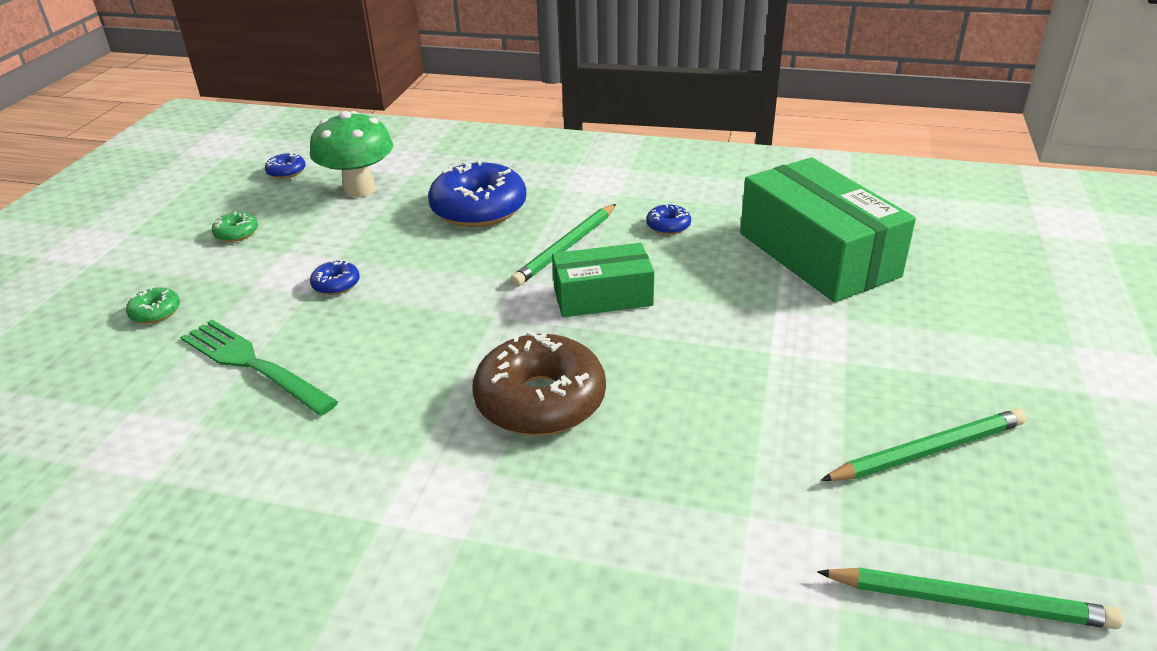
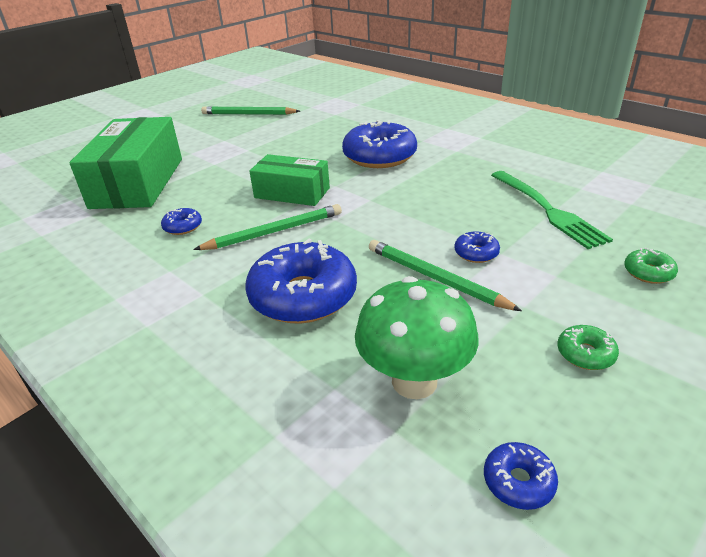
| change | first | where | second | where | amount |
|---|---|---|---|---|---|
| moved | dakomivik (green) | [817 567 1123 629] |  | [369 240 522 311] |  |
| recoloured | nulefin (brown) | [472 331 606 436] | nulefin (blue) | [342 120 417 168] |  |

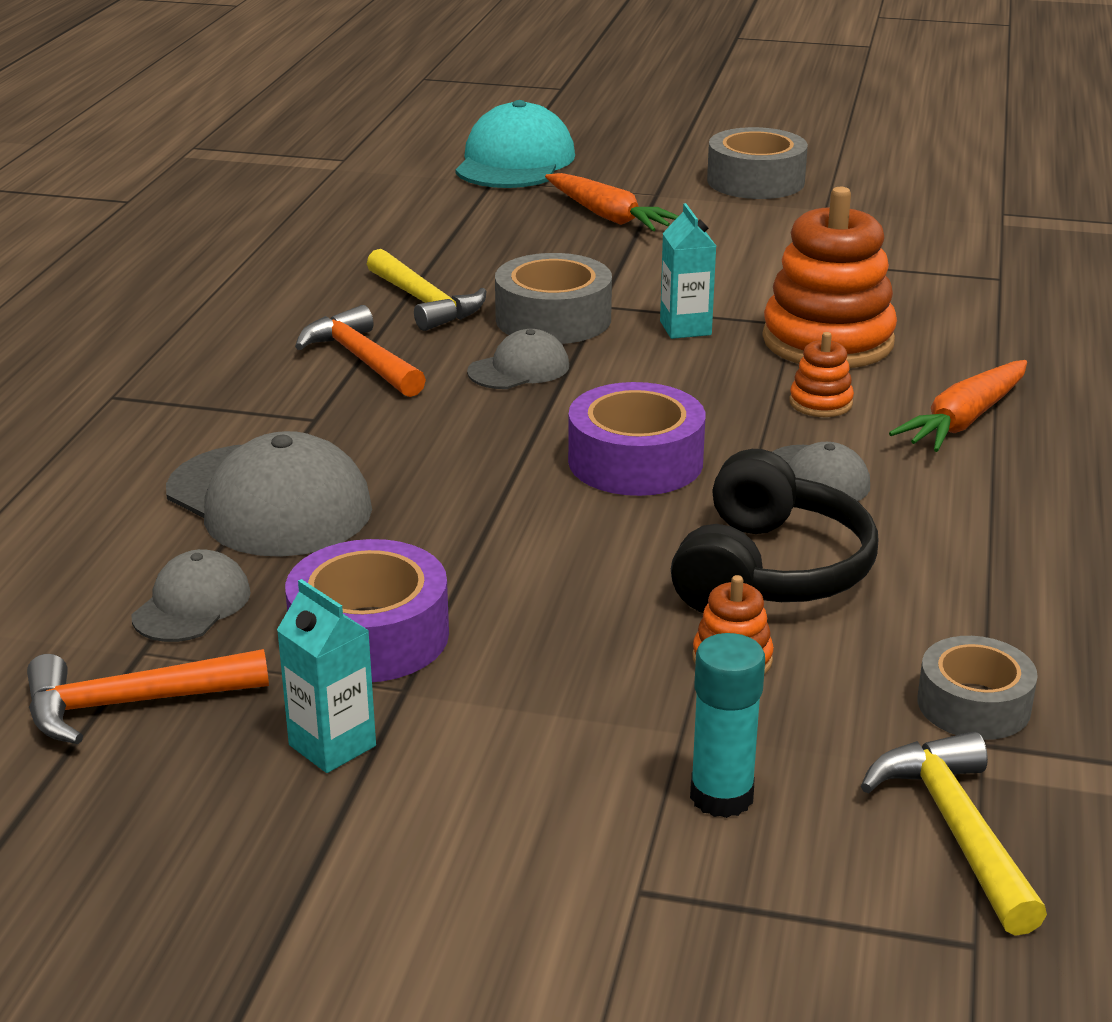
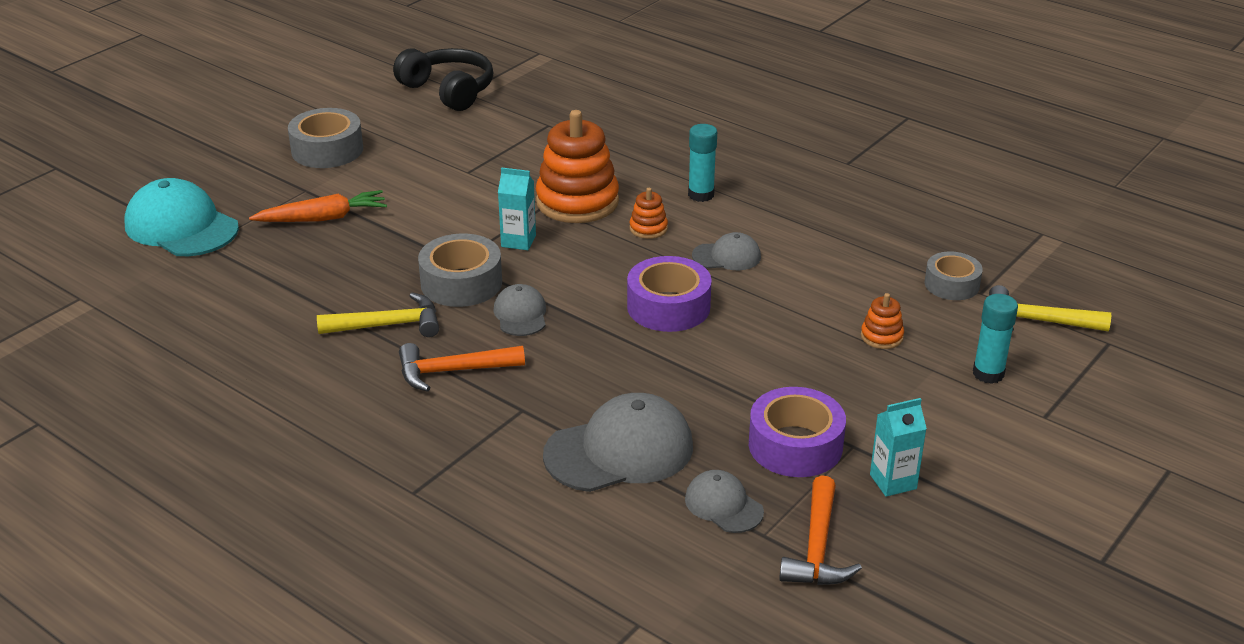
| change | first | where | second | where | amount |
|---|---|---|---|---|---|
| moved | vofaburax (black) | [671 449 878 613] |  | [393 48 493 111] |  |
| replaced | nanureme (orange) | [889 360 1027 452] | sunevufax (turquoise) | [688 124 717 202] |  |

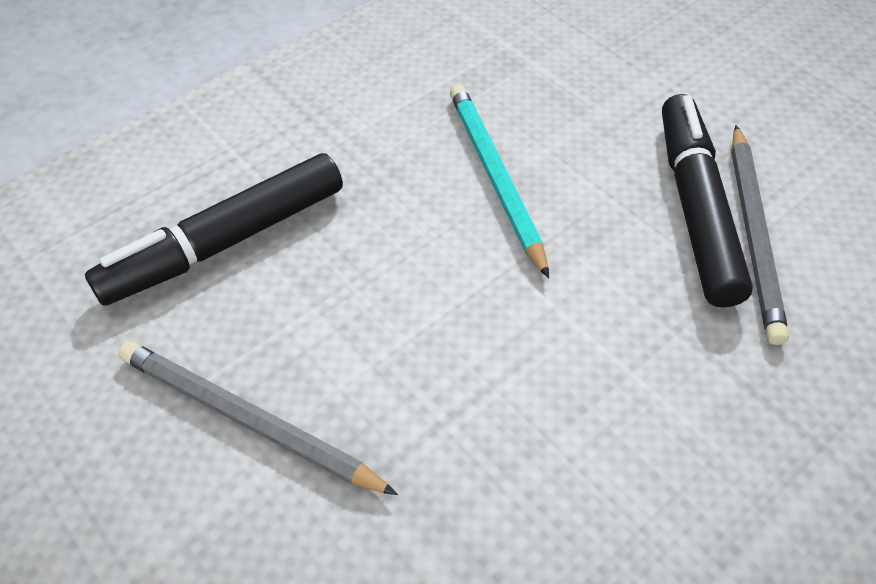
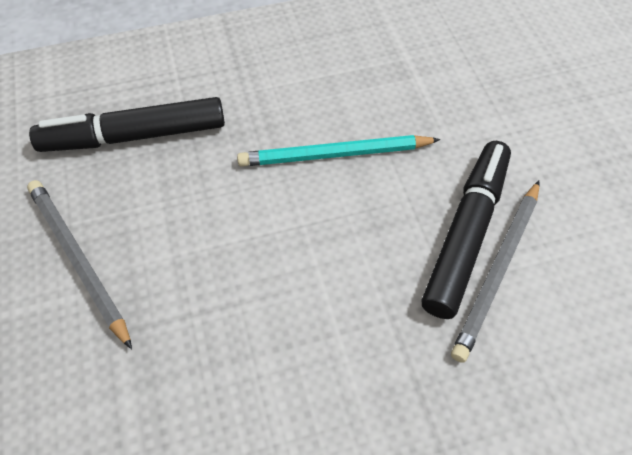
| change | first | where | second | where | amount |
|---|---|---|---|---|---|
| turned | dakomivik (turquoise) | [450 84 549 278] |  | [237 135 441 167] | 105 degrees counterclockwise |

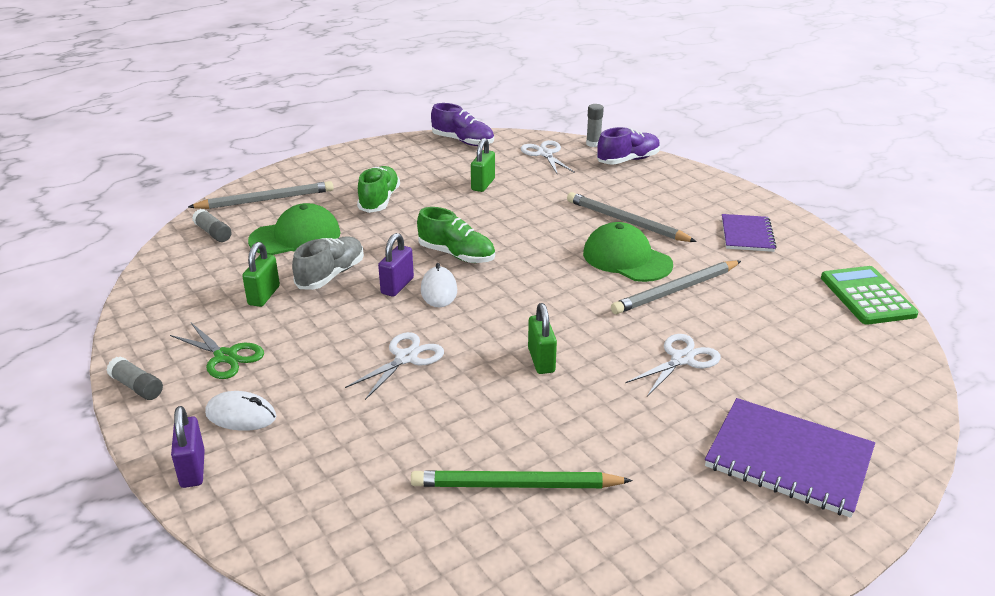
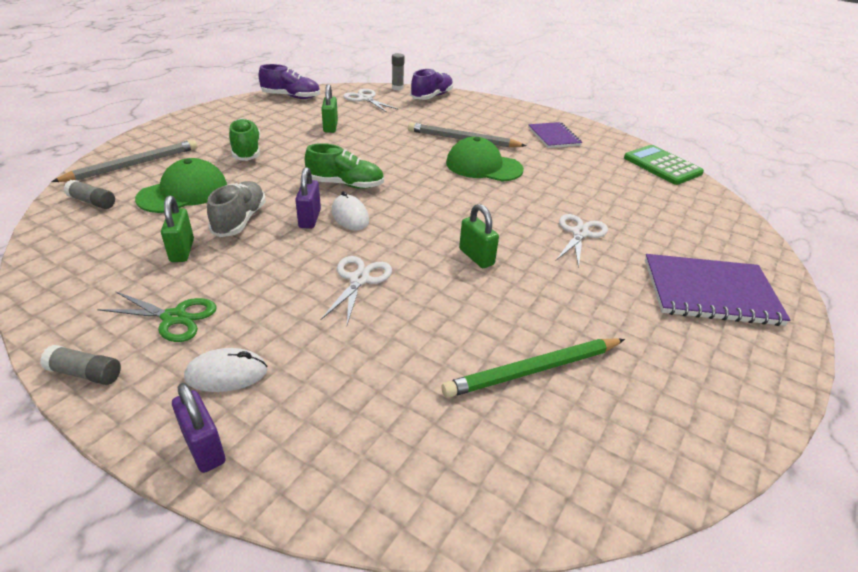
| change | first | where | second | where | amount |
|---|---|---|---|---|---|
| removed | dakomivik (grey) | [611 260 741 314] |  |  |  |

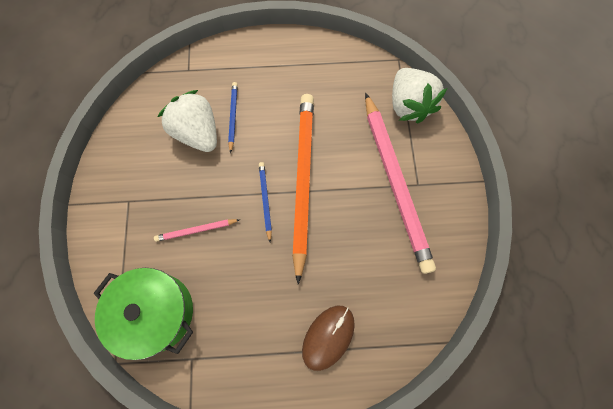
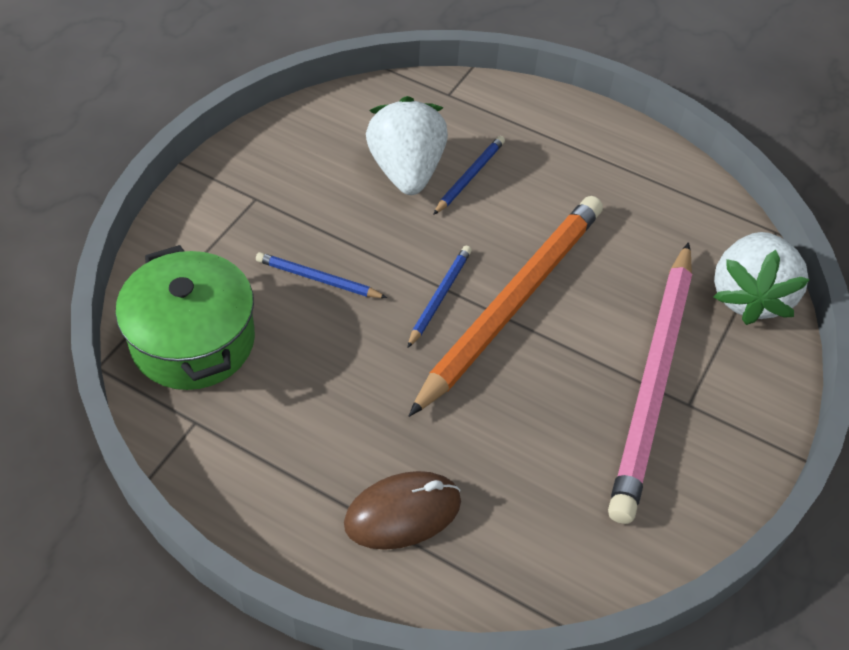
| change | first | where | second | where | amount |
|---|---|---|---|---|---|
| recoloured | dakomivik (pink) | [154 219 239 242] | dakomivik (blue) | [256 252 387 298] |  |

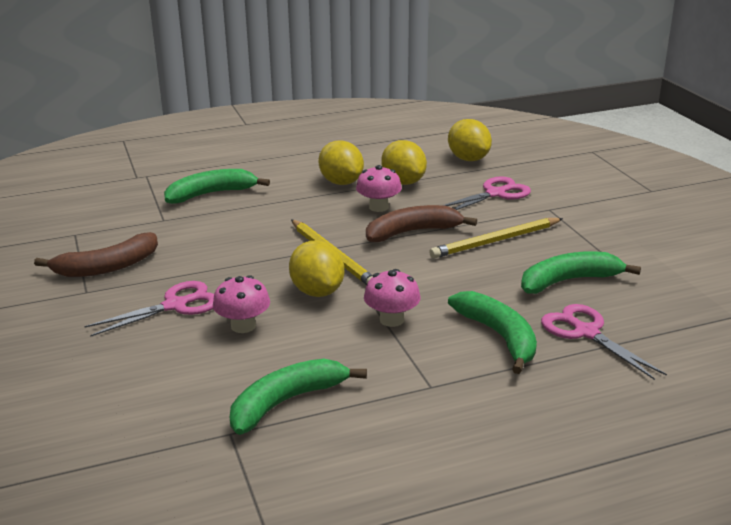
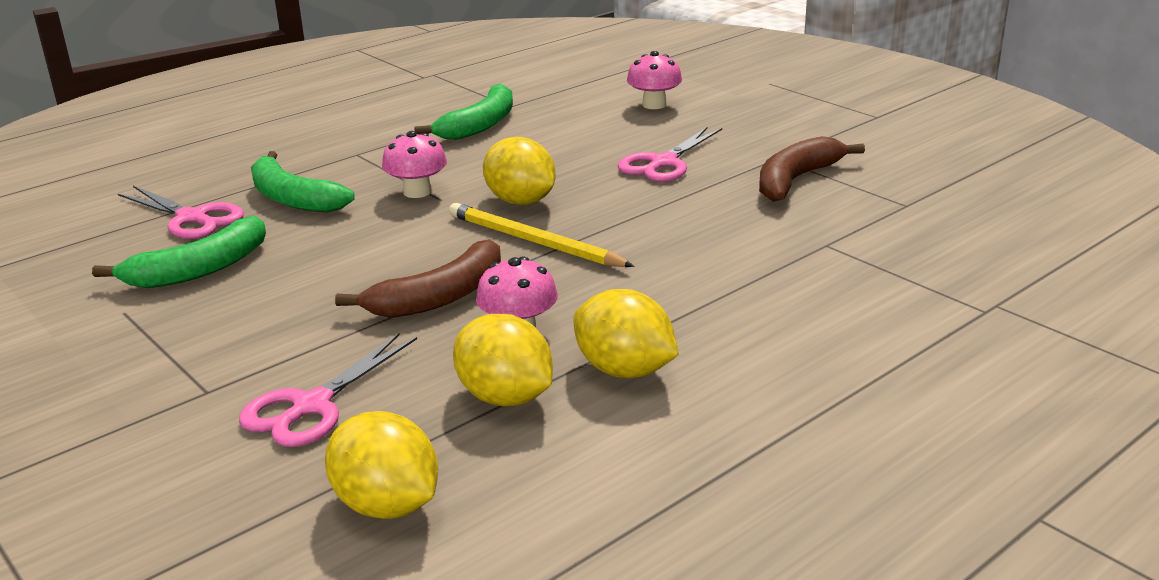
| change | first | where | second | where | amount |
|---|---|---|---|---|---|
| removed | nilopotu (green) | [164 169 270 204] |  |  |  |
| removed | dakomivik (yellow) | [429 218 563 259] |  |  |  |
| moved | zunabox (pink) | [213 275 270 333] |  | [627 51 682 109] |  |

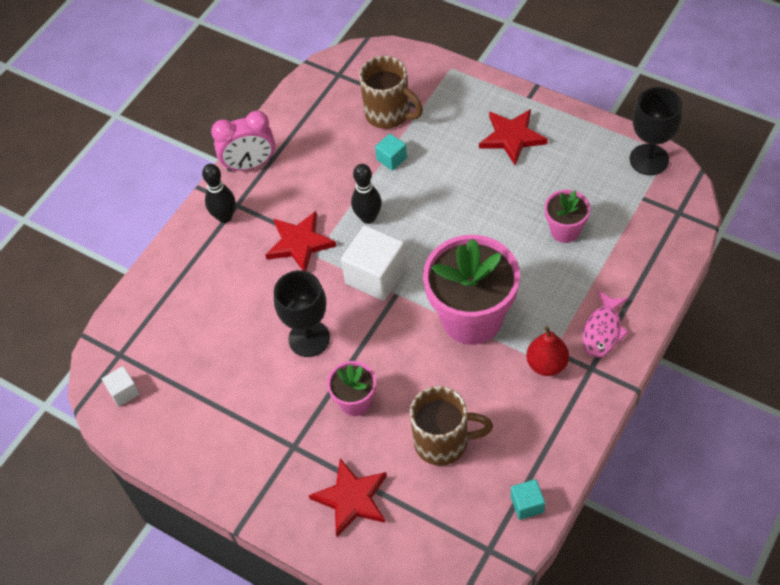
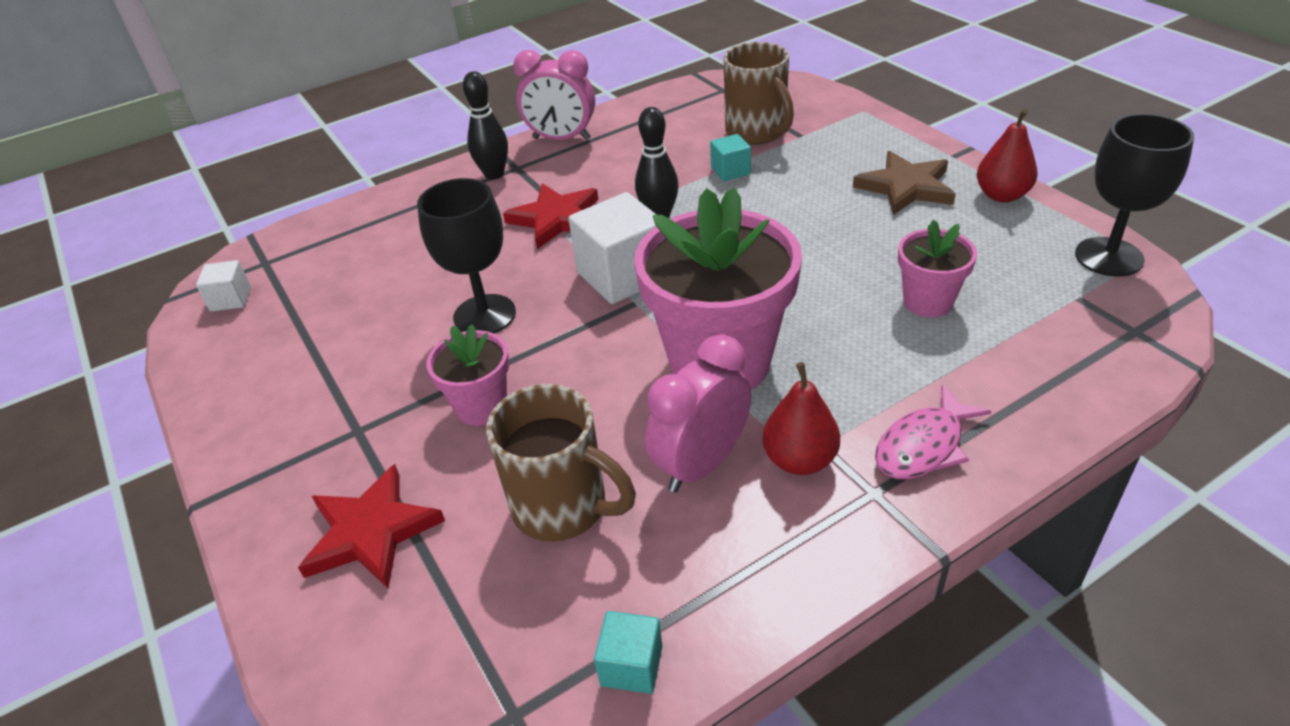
| change | first | where | second | where | amount |
|---|---|---|---|---|---|
| added |  |  | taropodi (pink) | [645 334 751 492] |  |
| added |  |  | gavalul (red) | [977 109 1038 202] |  |
| recoloured | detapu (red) | [479 109 548 165] | detapu (brown) | [853 151 956 215] |  |

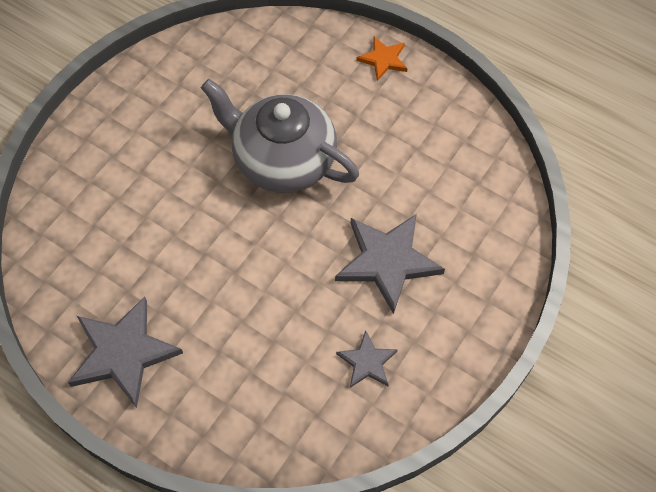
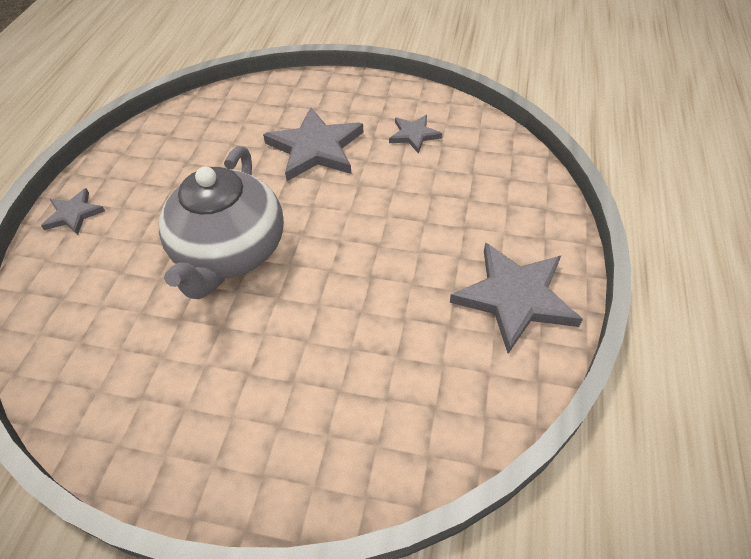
| change | first | where | second | where | amount |
|---|---|---|---|---|---|
| recoloured | detapu (orange) | [356 37 408 81] | detapu (grey) | [41 188 105 235] |  |

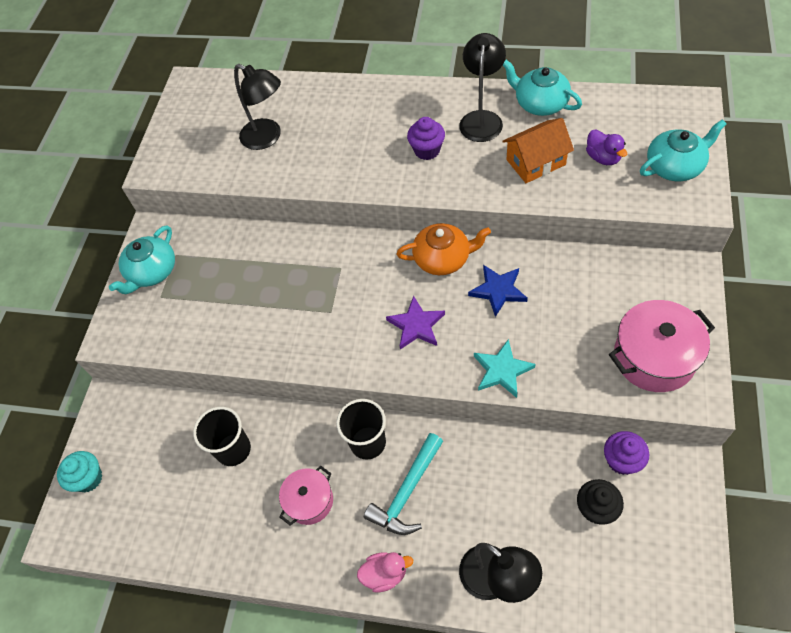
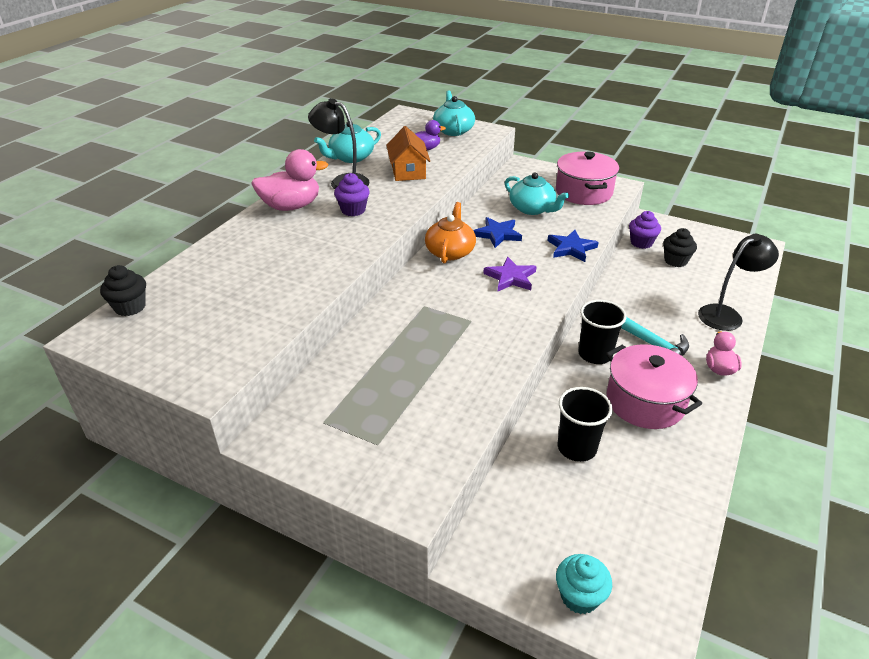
| change | first | where | second | where | amount |
|---|---|---|---|---|---|
| removed | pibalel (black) | [234 64 281 150] |  |  |  |
| added |  |  | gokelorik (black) | [100 265 146 316] |  |
| added |  |  | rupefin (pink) | [251 149 328 211] |  |
| moved | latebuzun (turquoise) | [109 225 175 294] |  | [505 173 569 215] |  |
| recoloured | detapu (turquoise) | [474 339 536 398] | detapu (blue) | [547 230 599 262] |  |
| resized | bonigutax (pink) | [279 466 333 525] |  | [606 344 702 429] | x1.65 |

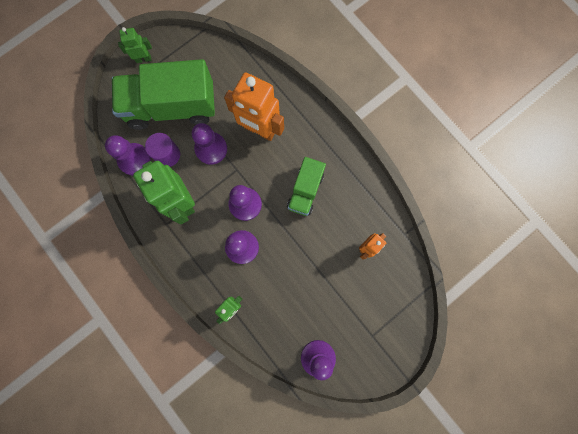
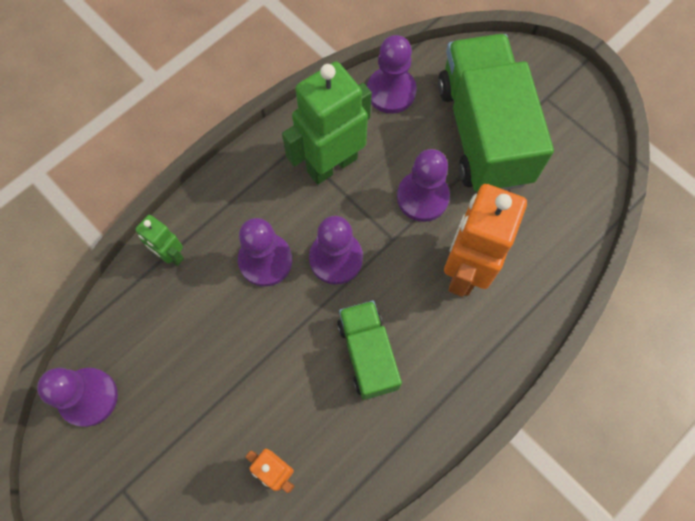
| change | first | where | second | where | amount |
|---|---|---|---|---|---|
| removed | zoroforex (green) | [118 27 152 63] |  |  |  |
| removed | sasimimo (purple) | [145 133 180 167] |  |  |  |
| turned | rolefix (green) | [287 157 326 216] |  | [337 301 402 400] | 60 degrees clockwise |

